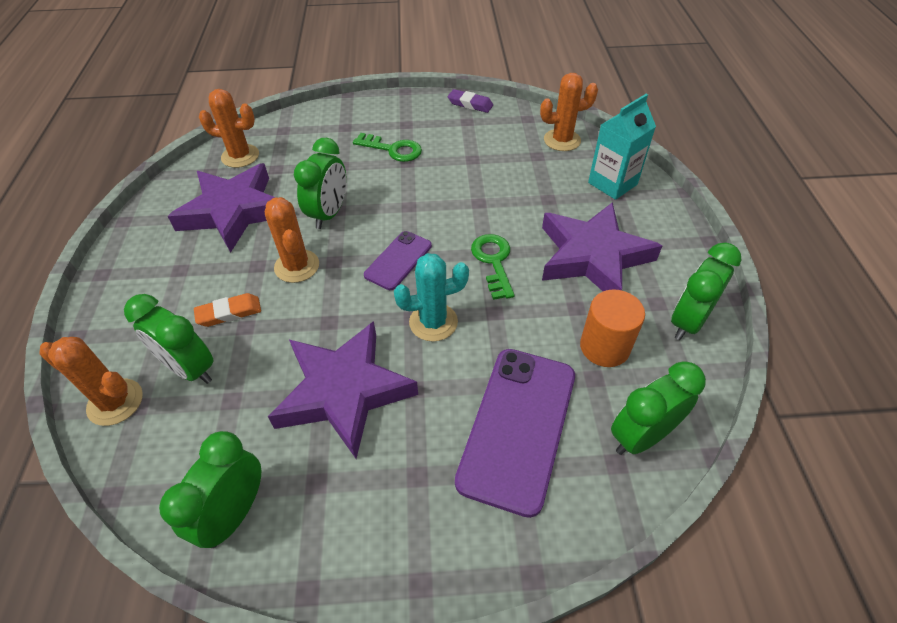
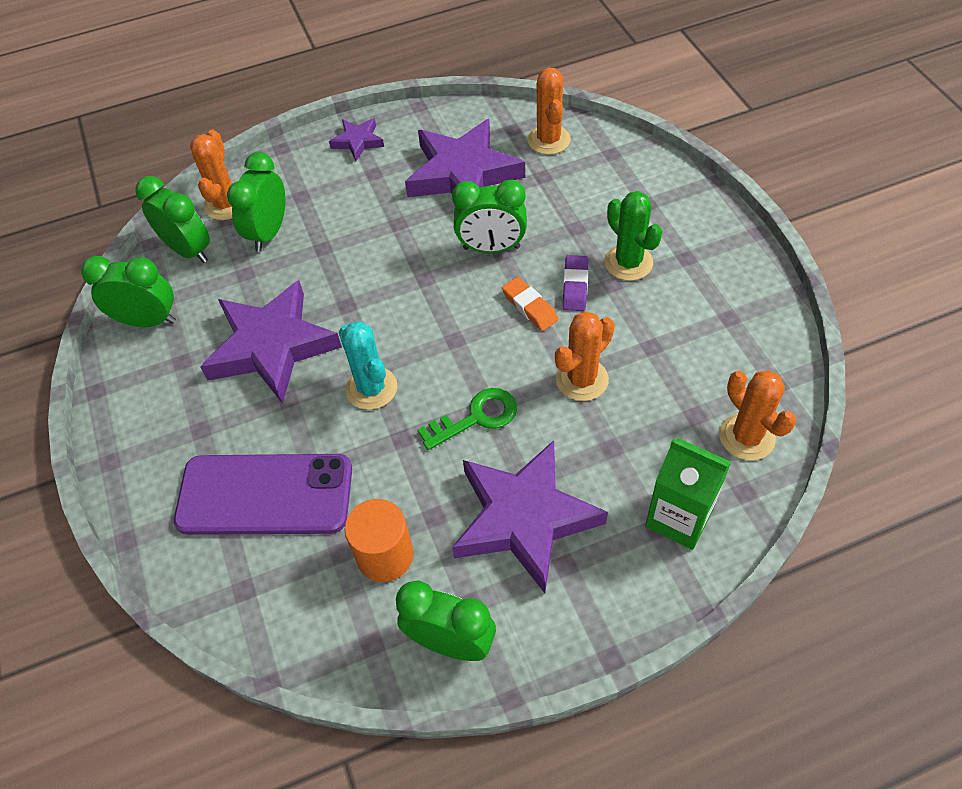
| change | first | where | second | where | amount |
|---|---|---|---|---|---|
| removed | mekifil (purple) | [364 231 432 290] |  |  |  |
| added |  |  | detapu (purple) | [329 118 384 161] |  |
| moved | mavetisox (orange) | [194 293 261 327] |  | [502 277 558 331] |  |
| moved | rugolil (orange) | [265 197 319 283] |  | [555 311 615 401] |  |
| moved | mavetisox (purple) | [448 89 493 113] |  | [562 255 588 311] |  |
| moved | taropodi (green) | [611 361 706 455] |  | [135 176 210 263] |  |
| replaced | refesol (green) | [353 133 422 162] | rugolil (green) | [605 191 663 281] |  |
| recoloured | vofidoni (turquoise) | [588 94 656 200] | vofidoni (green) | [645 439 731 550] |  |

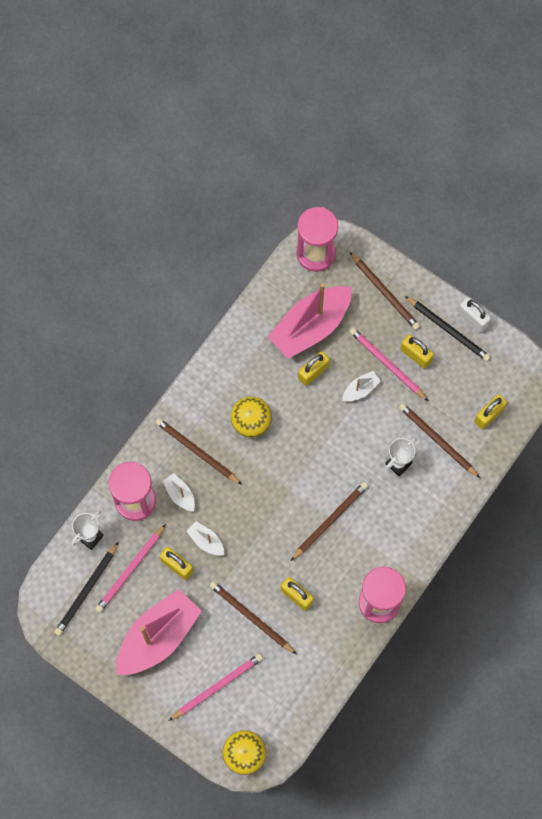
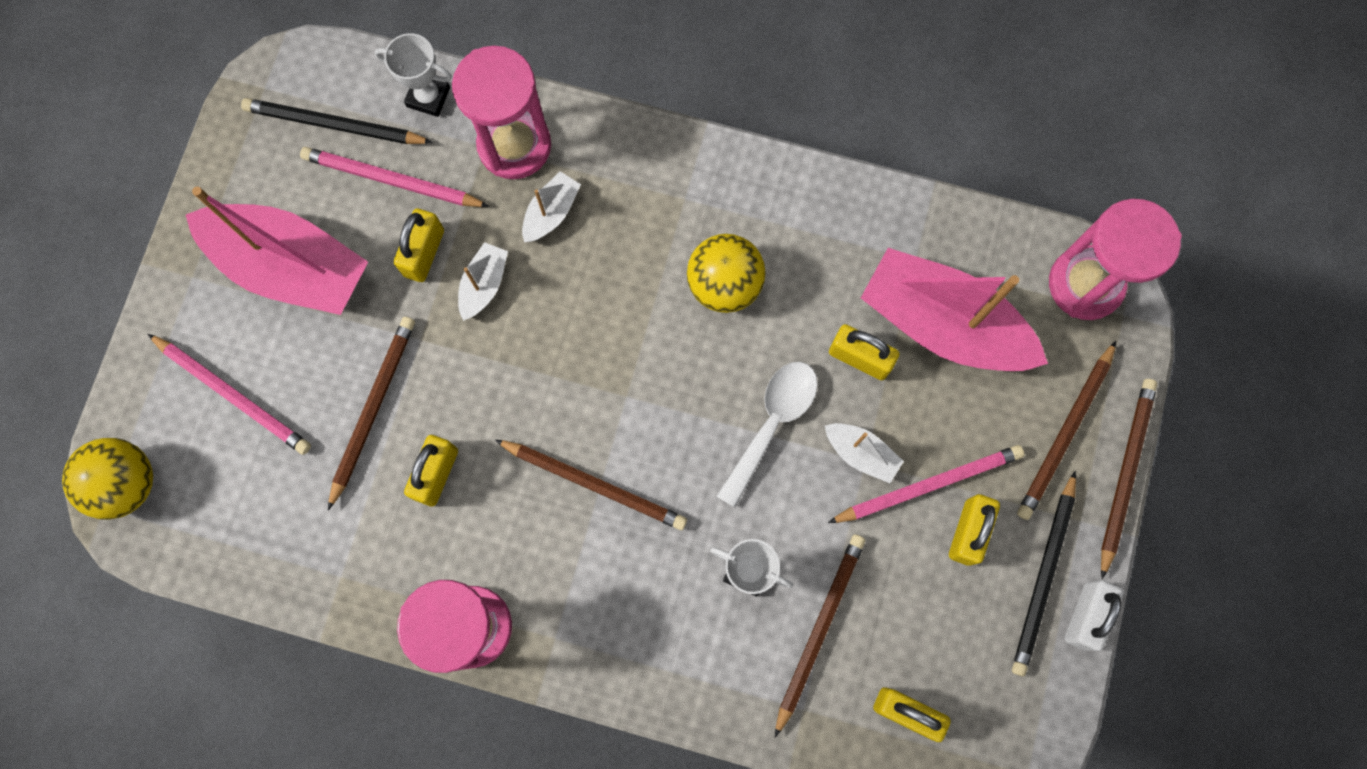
| change | first | where | second | where | amount |
|---|---|---|---|---|---|
| added |  |  | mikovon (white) | [716 362 817 507] |  |
| moved | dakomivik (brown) | [155 418 242 485] |  | [1101 379 1157 579] |  |
| turned | dakomivik (pink) | [349 327 428 401] |  | [828 445 1024 523] | 45 degrees clockwise |

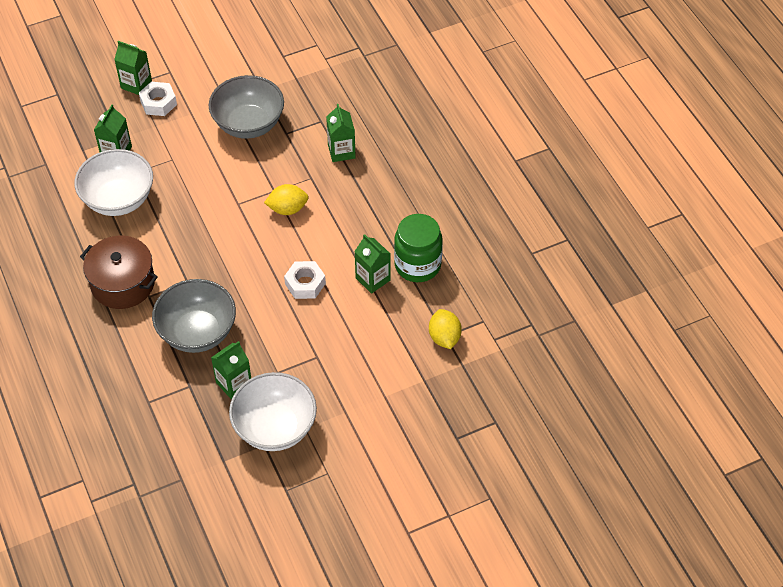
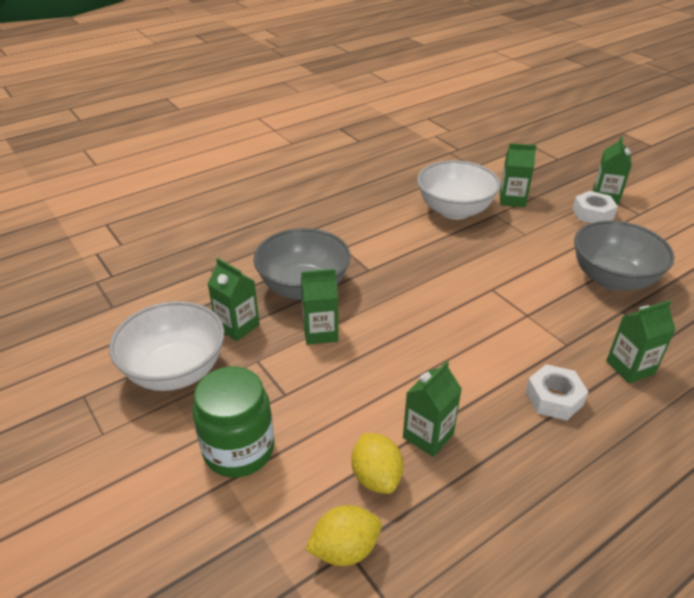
| change | first | where | second | where | amount |
|---|---|---|---|---|---|
| removed | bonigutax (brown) | [80 236 158 309] |  |  |  |
| added |  |  | vofidoni (green) | [301 269 338 345] |  |
| moved | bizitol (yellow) | [264 184 309 215] |  | [352 433 404 494] |  |
| moved | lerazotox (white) | [284 261 326 299] |  | [525 364 588 420] |  |
| moved | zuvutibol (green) | [394 214 443 282] |  | [193 366 274 477] |  |

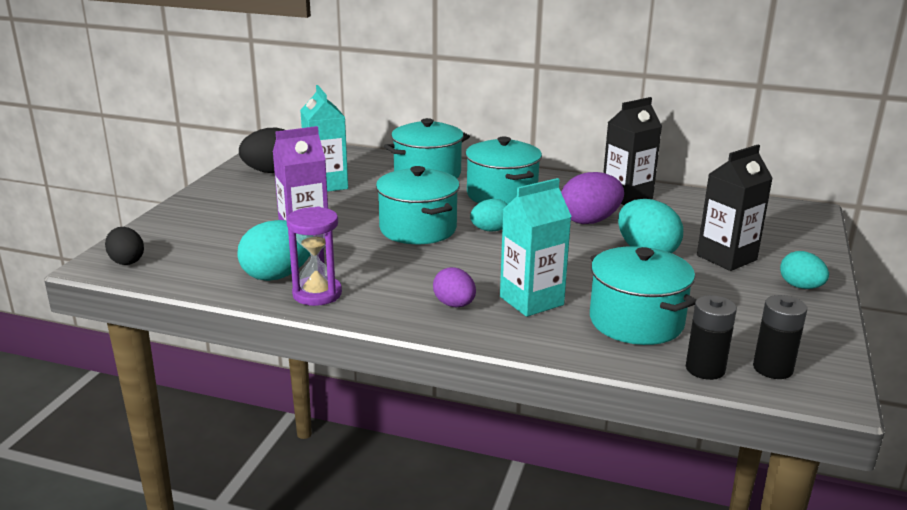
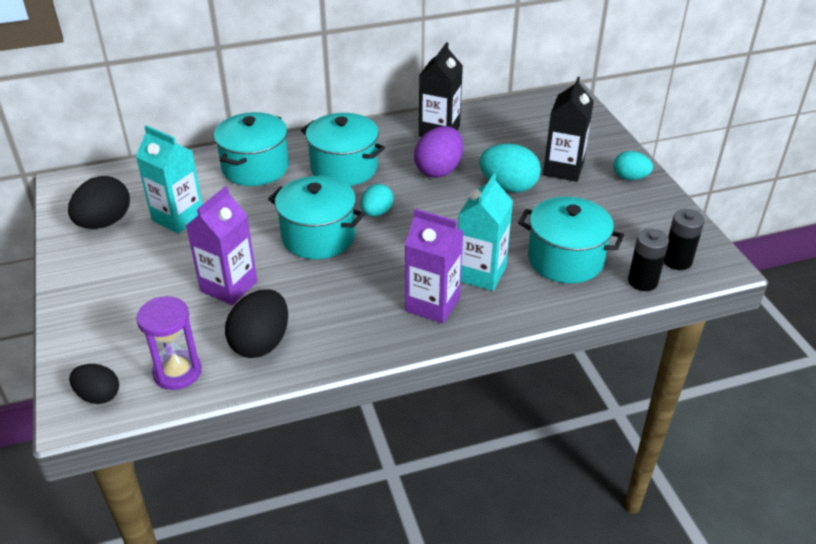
| change | first | where | second | where | amount |
|---|---|---|---|---|---|
| moved | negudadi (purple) | [286 206 342 306] |  | [136 296 201 390] |  |
| replaced | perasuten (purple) | [433 267 476 307] | vofidoni (purple) | [405 209 463 324] |  |
| recoloured | perasuten (turquoise) | [237 220 310 281] | perasuten (black) | [225 289 288 358] |  |

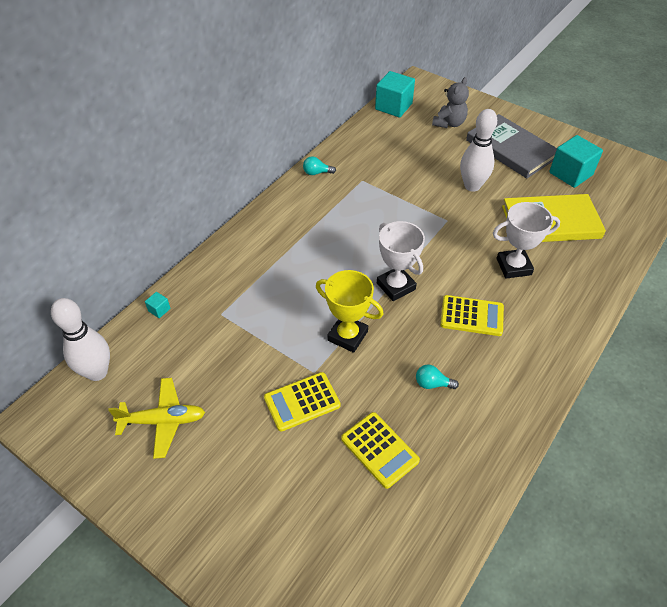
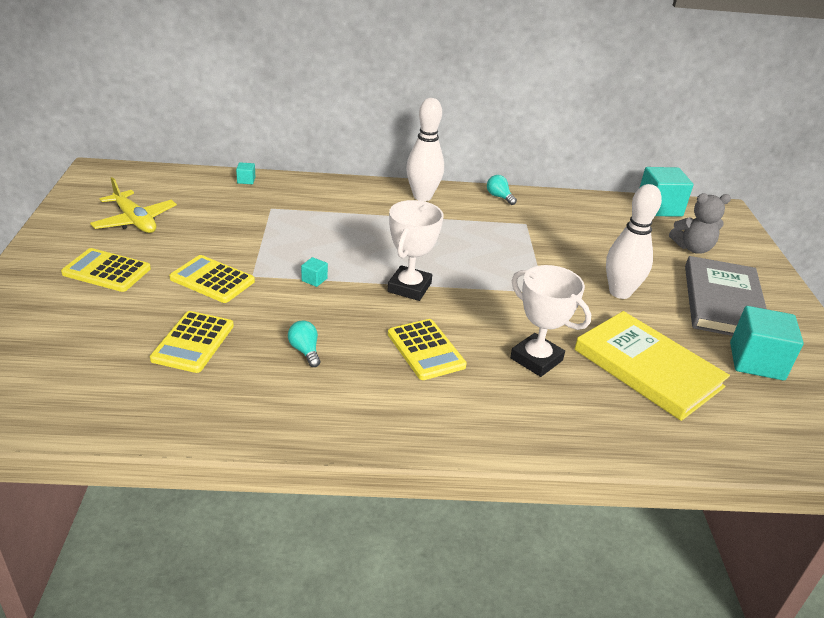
| change | first | where | second | where | amount |
|---|---|---|---|---|---|
| added |  |  | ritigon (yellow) | [61 248 151 292] |  |
| moved | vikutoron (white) | [51 298 110 381] |  | [406 98 444 201] |  |
| replaced | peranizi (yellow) | [316 270 384 353] | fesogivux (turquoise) | [301 257 328 287] |  |

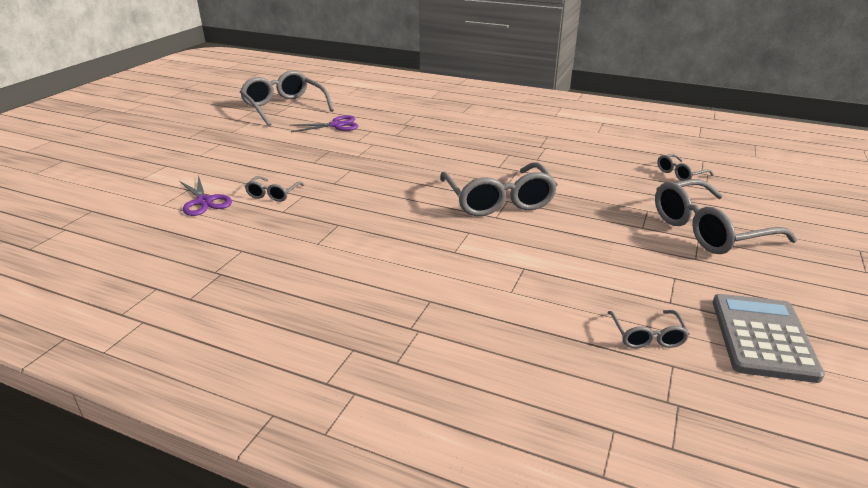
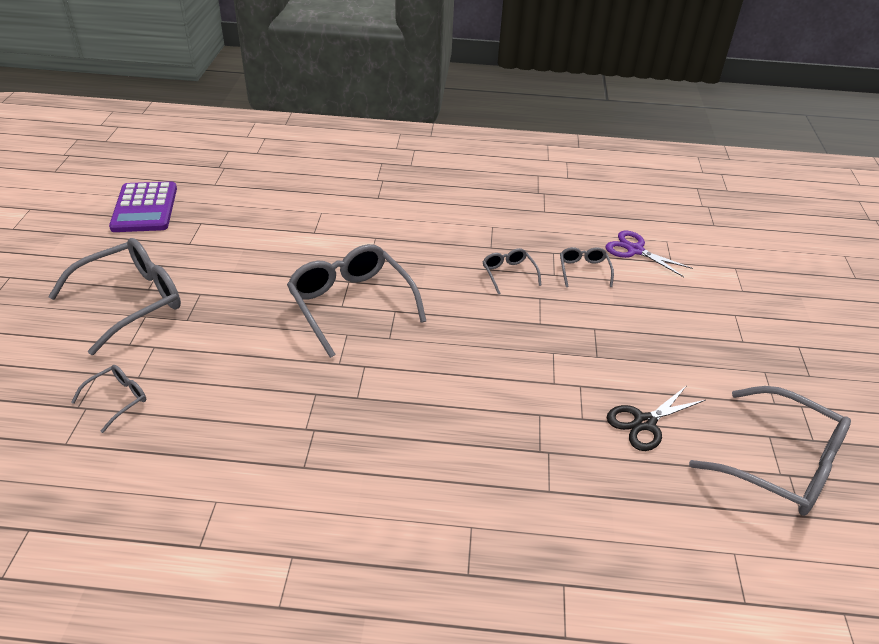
| change | first | where | second | where | amount |
|---|---|---|---|---|---|
| moved | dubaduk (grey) | [607 310 690 348] |  | [483 248 542 294] |  |
| recoloured | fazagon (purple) | [290 115 358 132] | fazagon (black) | [607 386 706 451] |  |
| recoloured | ritigon (grey) | [713 294 825 383] | ritigon (purple) | [109 181 177 232] |  |

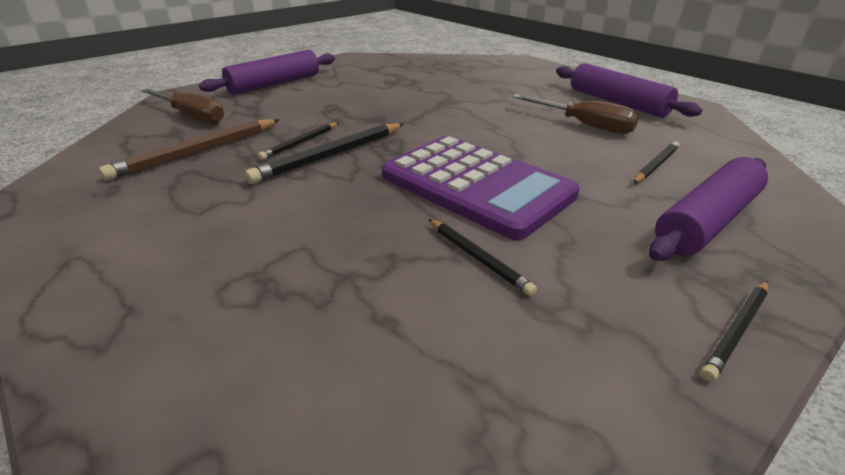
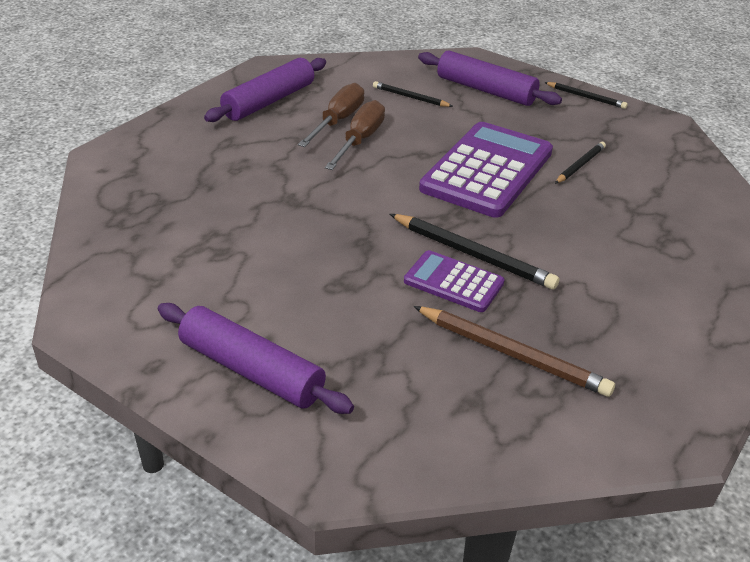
| change | first | where | second | where | amount |
|---|---|---|---|---|---|
| moved | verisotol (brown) | [141 89 224 124] |  | [325 100 385 170] |  |
| replaced | dakomivik (black) | [258 122 339 160] | ritigon (purple) | [404 250 505 312] |  |

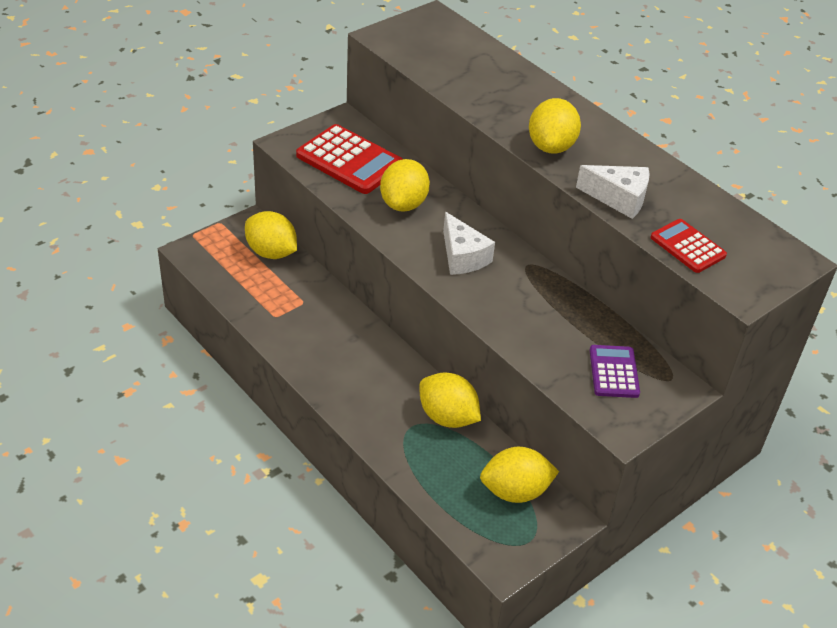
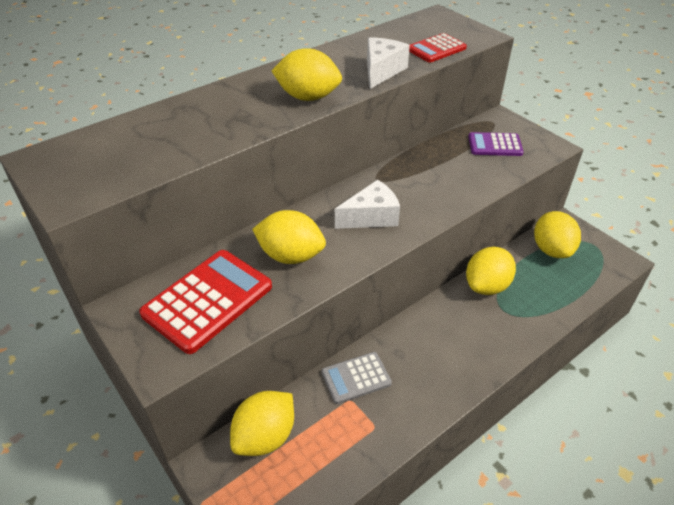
| change | first | where | second | where | amount |
|---|---|---|---|---|---|
| added |  |  | ritigon (grey) | [322 352 392 404] |  |

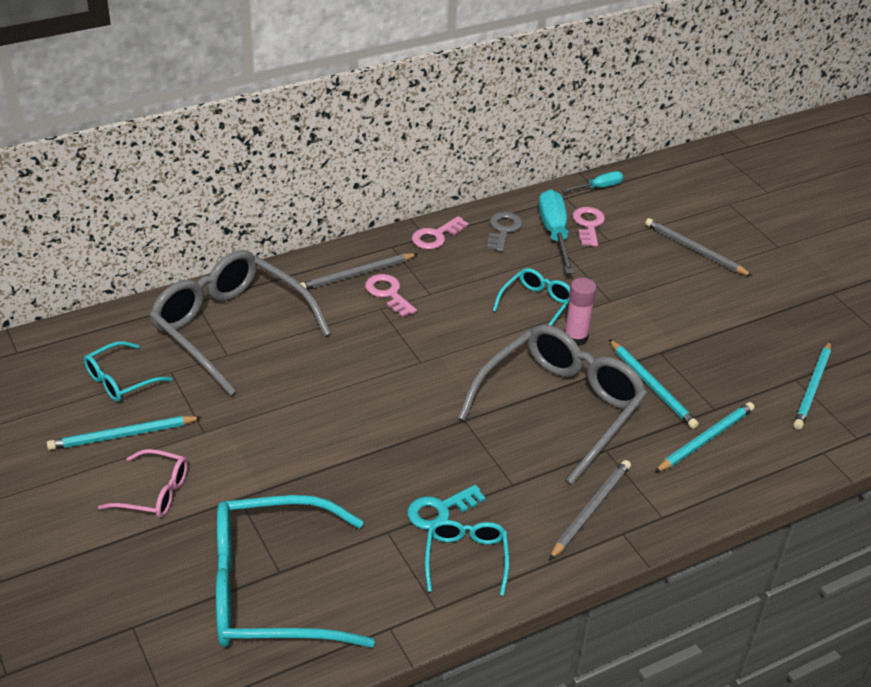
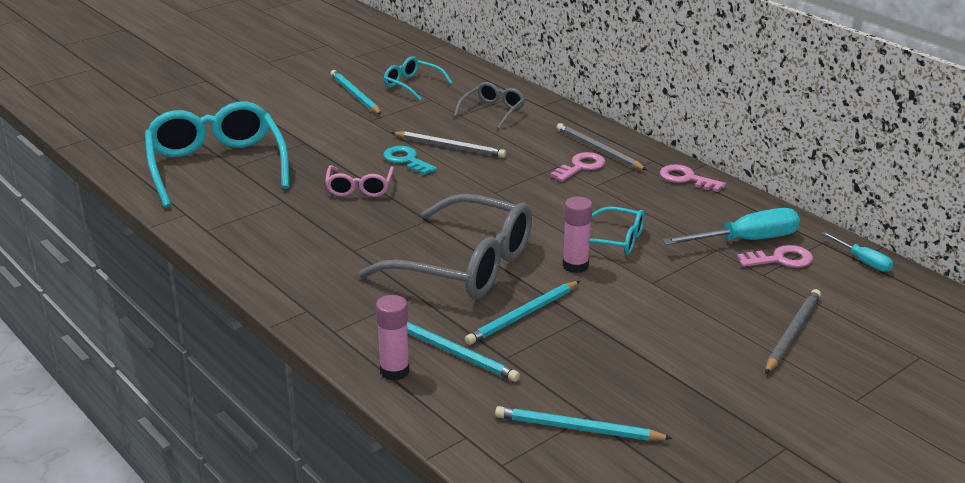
| change | first | where | second | where | amount |
|---|---|---|---|---|---|
| removed | dubaduk (turquoise) | [425 520 509 596] |  |  |  |
| removed | refesol (grey) | [487 212 522 252] |  |  |  |
| added |  |  | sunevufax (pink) | [376 295 409 381] |  |
| moved | dubaduk (pink) | [98 449 188 518] |  | [325 165 394 197] |  |
| moved | refesol (turquoise) | [407 485 486 530] |  | [383 146 437 175] |  |
| moved | dakomivik (grey) | [549 460 631 560] |  | [391 131 506 158] |  |
| resized | dubaduk (grey) | [150 250 331 396] |  | [454 82 525 129] | x0.49 |

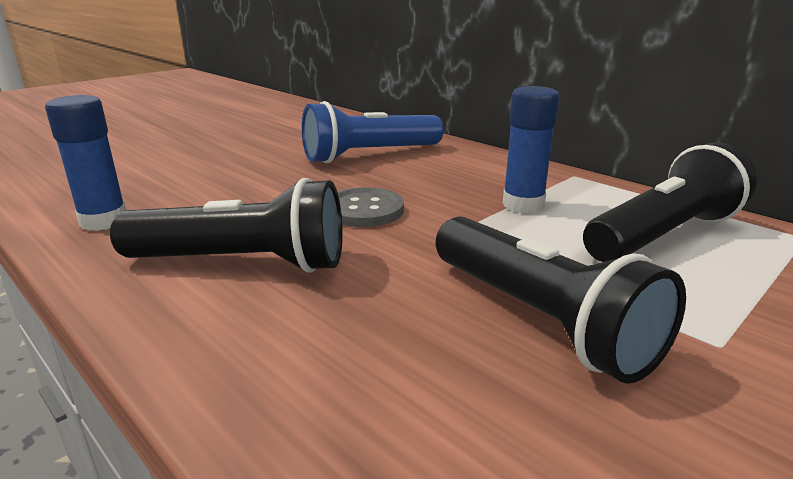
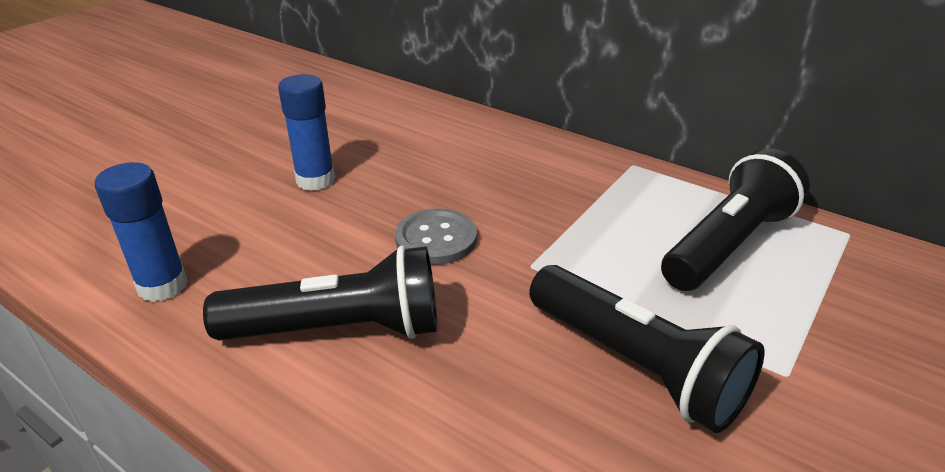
| change | first | where | second | where | amount |
|---|---|---|---|---|---|
| removed | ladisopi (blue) | [302 101 443 163] |  |  |  |
| moved | sunevufax (blue) | [503 86 560 213] |  | [278 74 335 191] |  |

